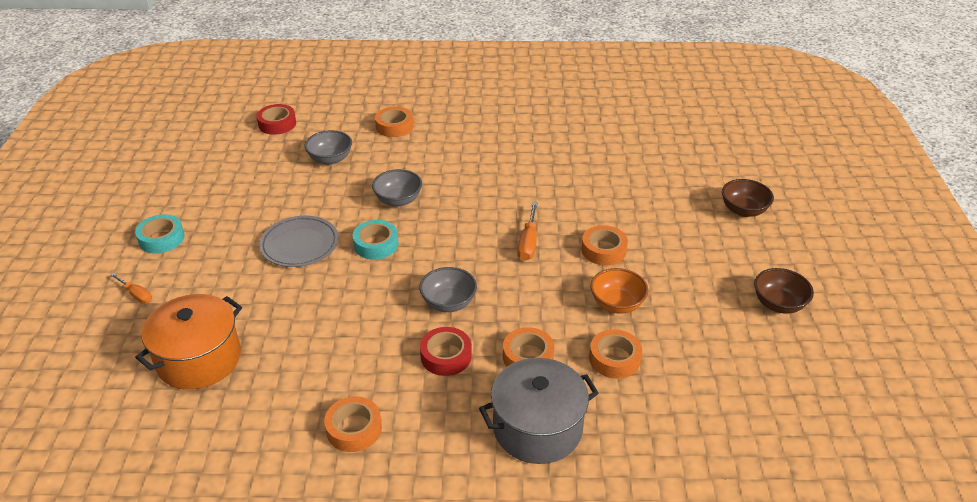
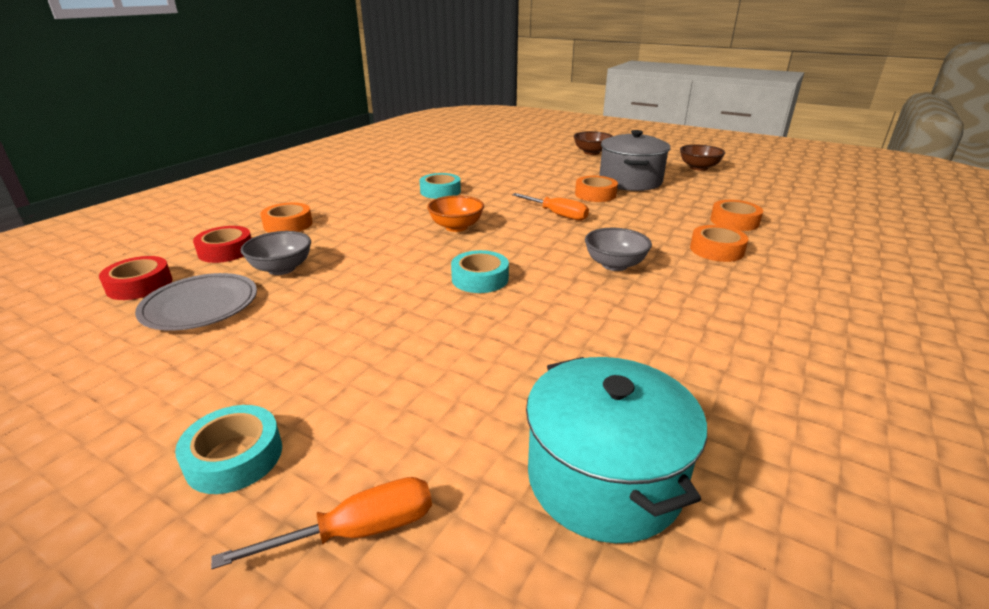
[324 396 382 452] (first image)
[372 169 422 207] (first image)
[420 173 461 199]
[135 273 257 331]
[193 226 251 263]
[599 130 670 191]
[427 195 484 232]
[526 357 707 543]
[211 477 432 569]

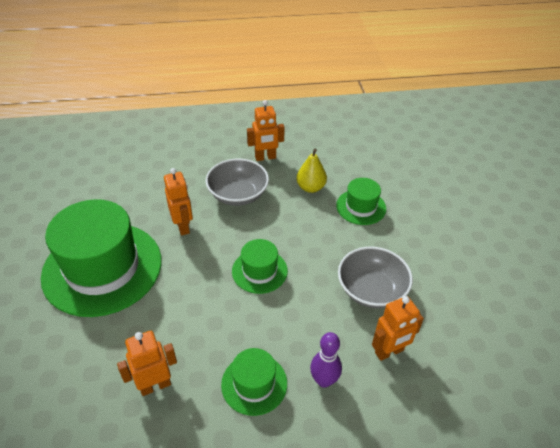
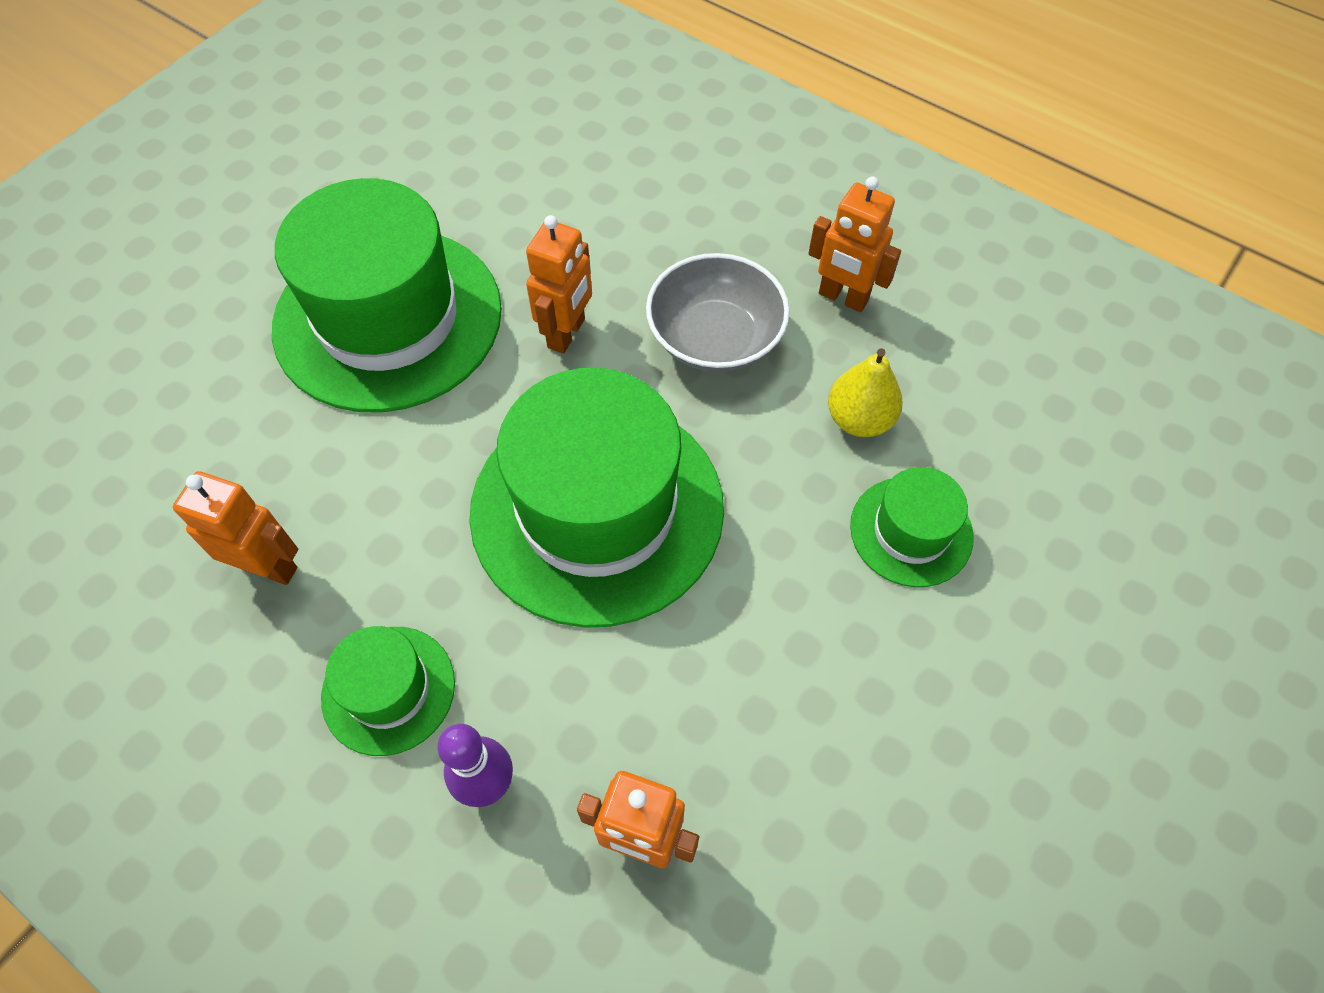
[338 247 413 308] (first image)
[470 368 724 628]

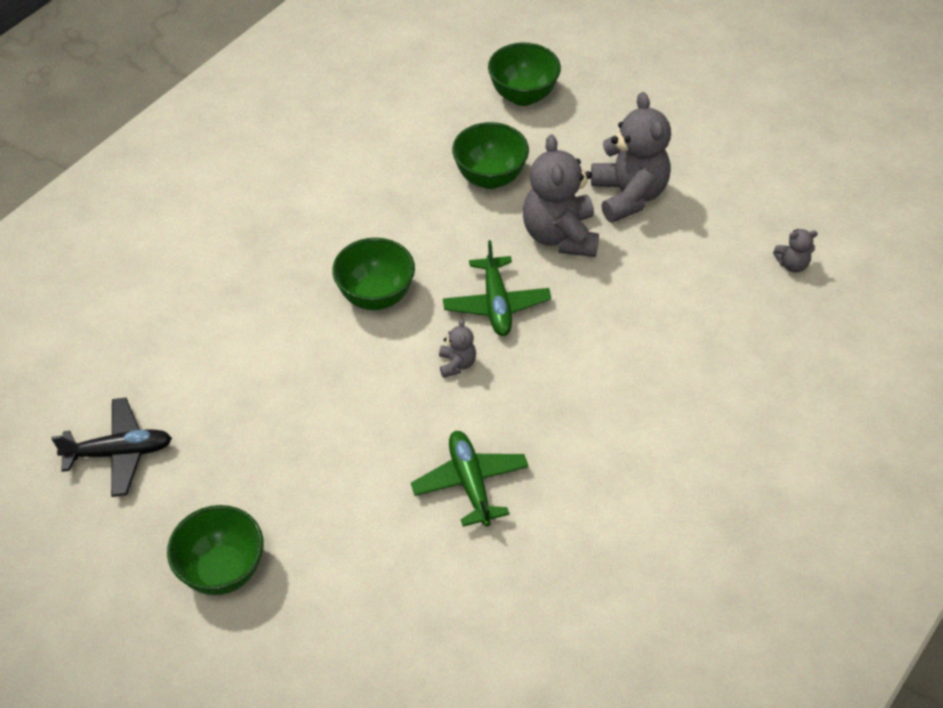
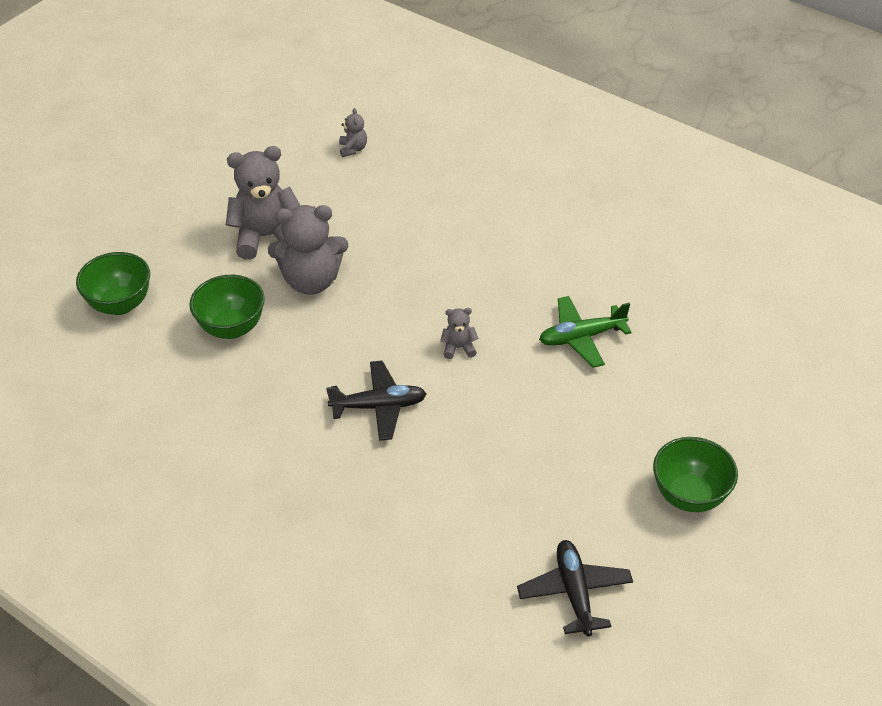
[443 240 551 336] (first image)
[326 361 426 441]

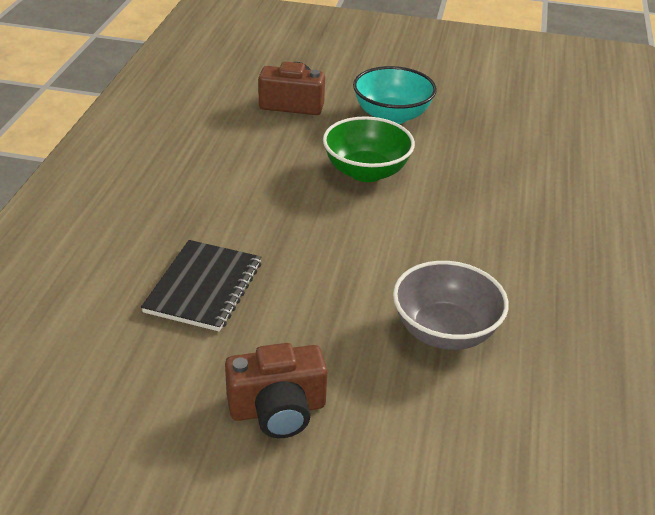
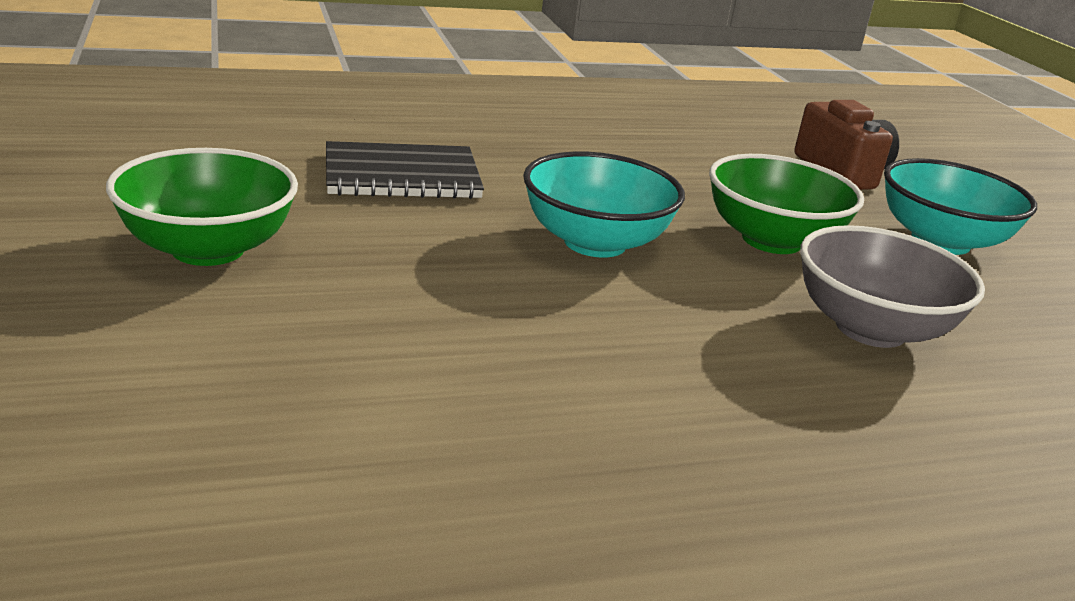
[523 152 685 258]
[800 225 985 348]
[106 148 298 266]

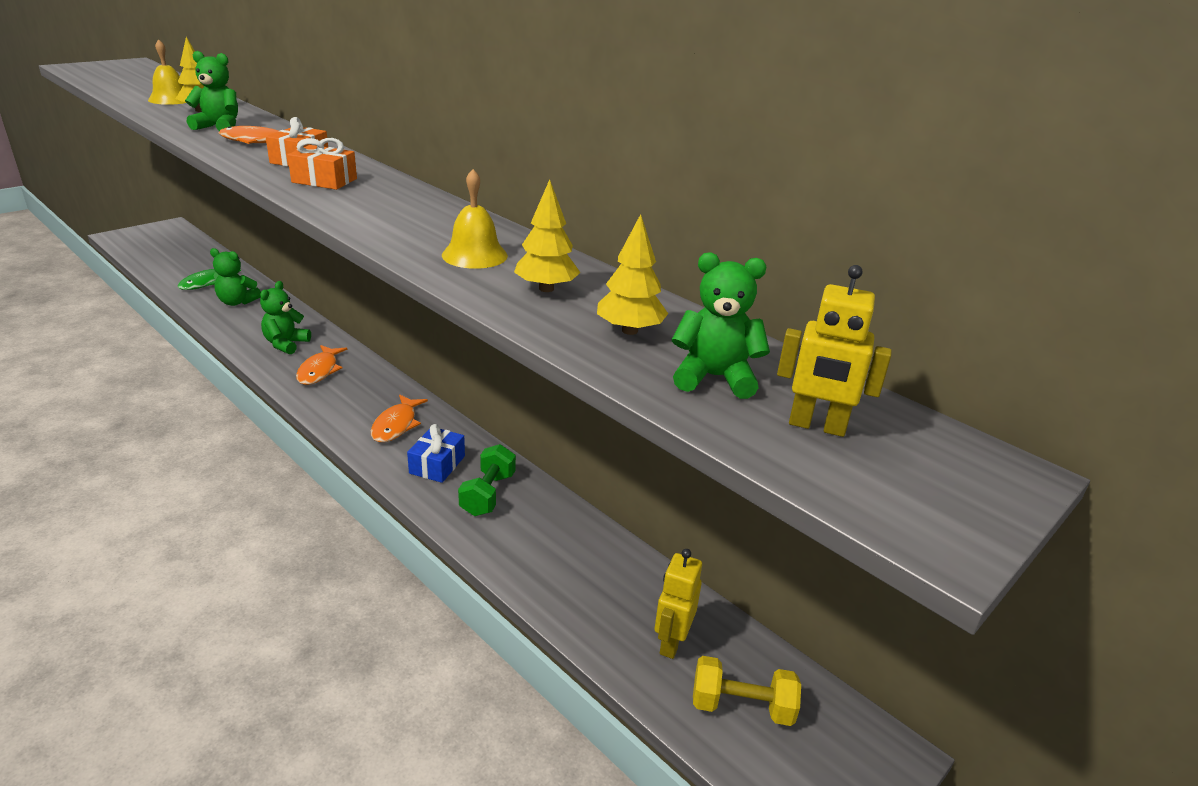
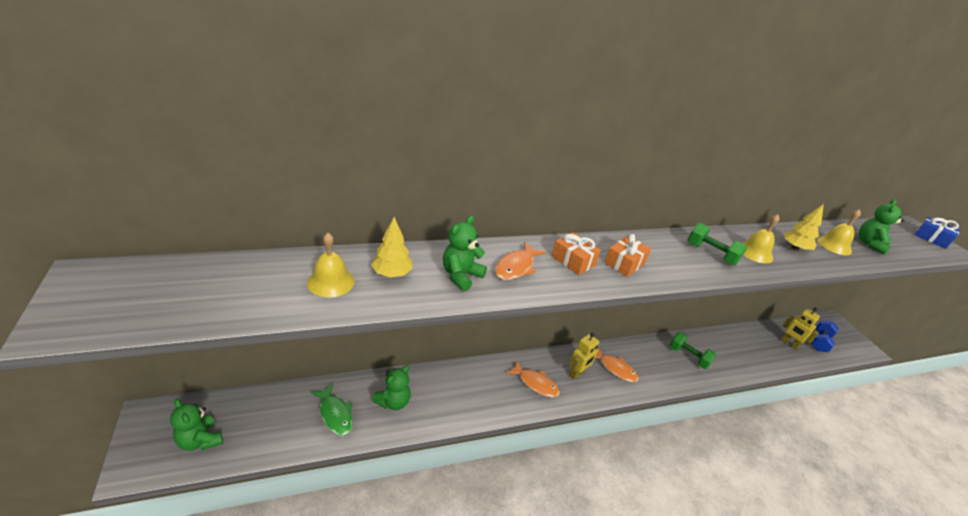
[688 223 747 265]
[170 399 223 451]
[914 217 960 249]
[569 332 599 380]
[817 209 861 255]
[811 320 839 352]

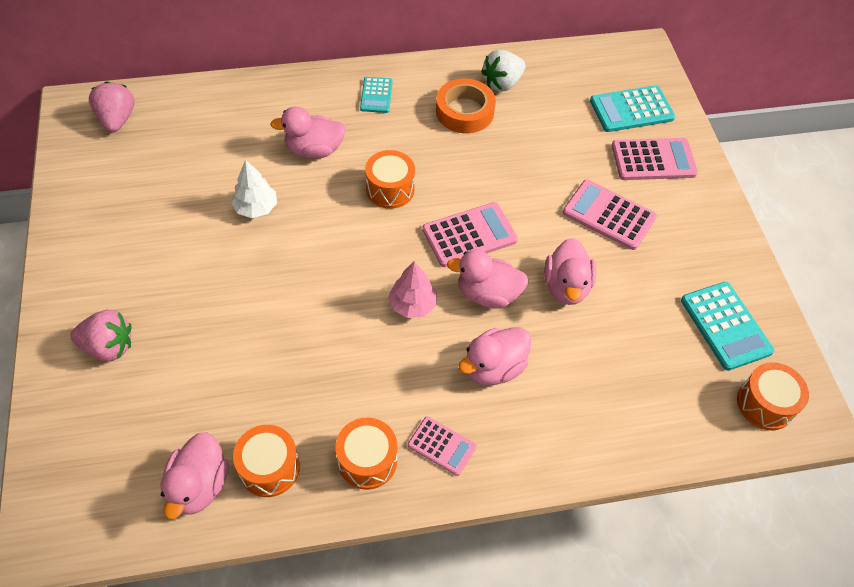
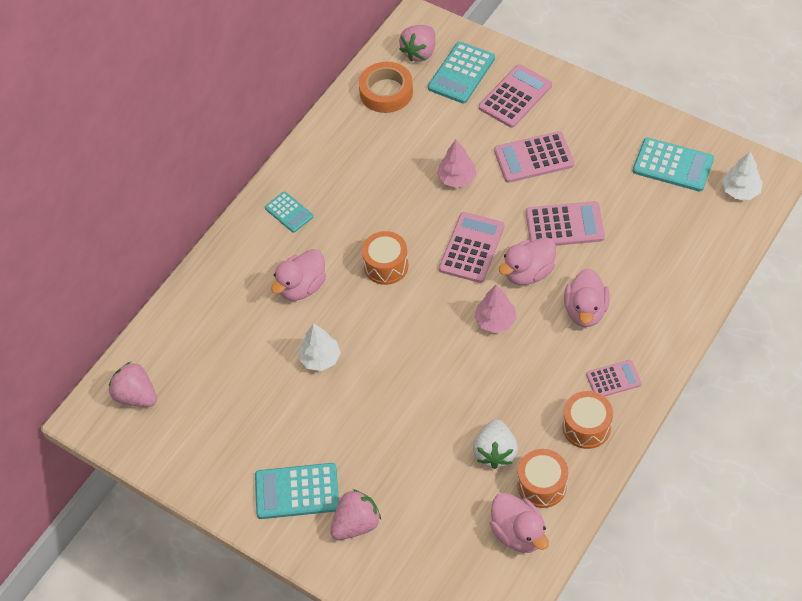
[255 463 339 519]
[399 25 436 62]
[437 140 477 188]
[359 62 413 113]
[473 419 518 469]
[526 201 605 246]
[722 151 763 200]

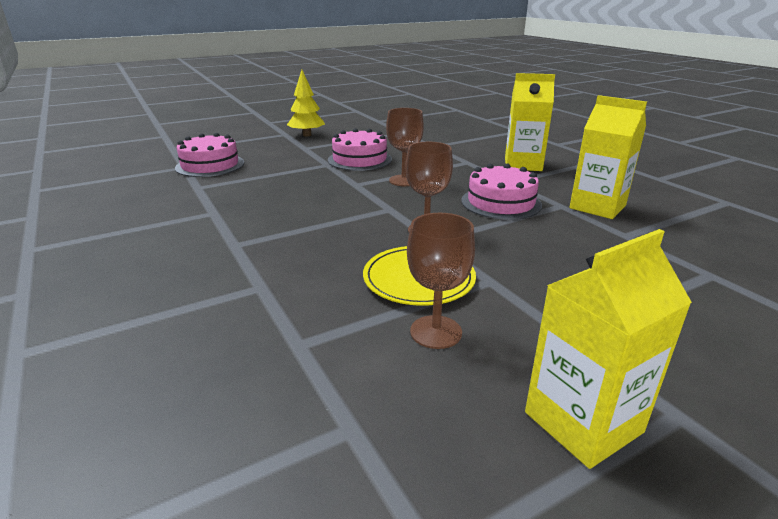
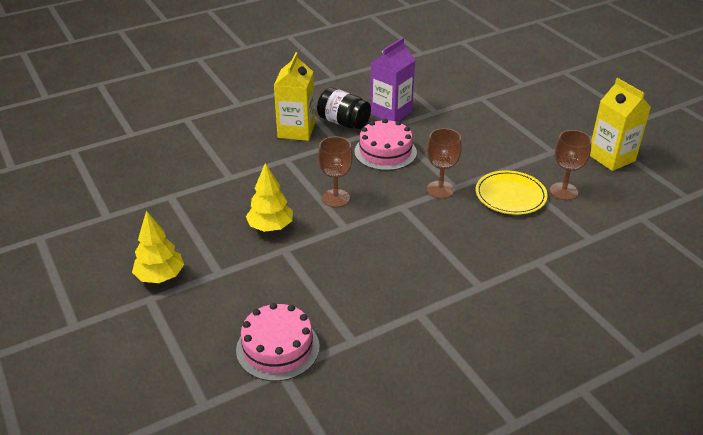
[317 88 371 129]
[246 163 293 232]
[370 38 415 122]

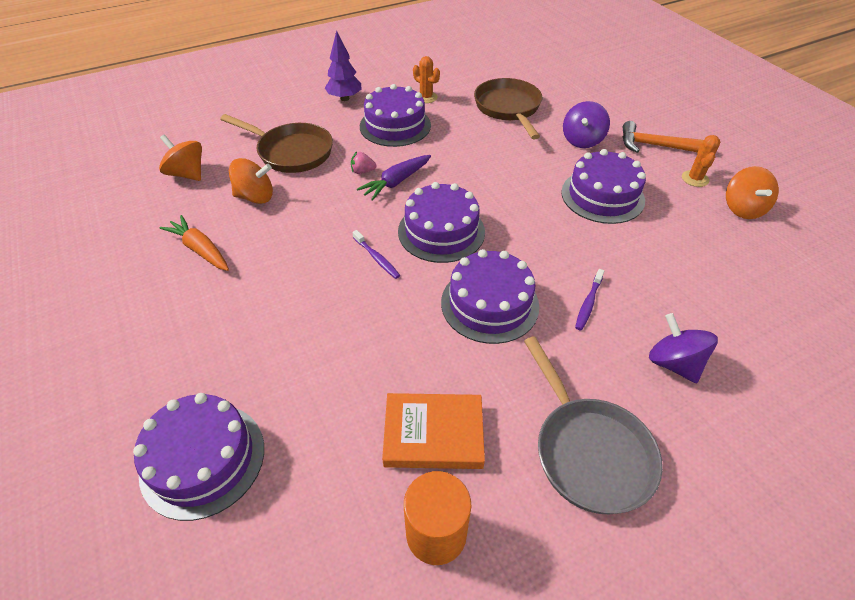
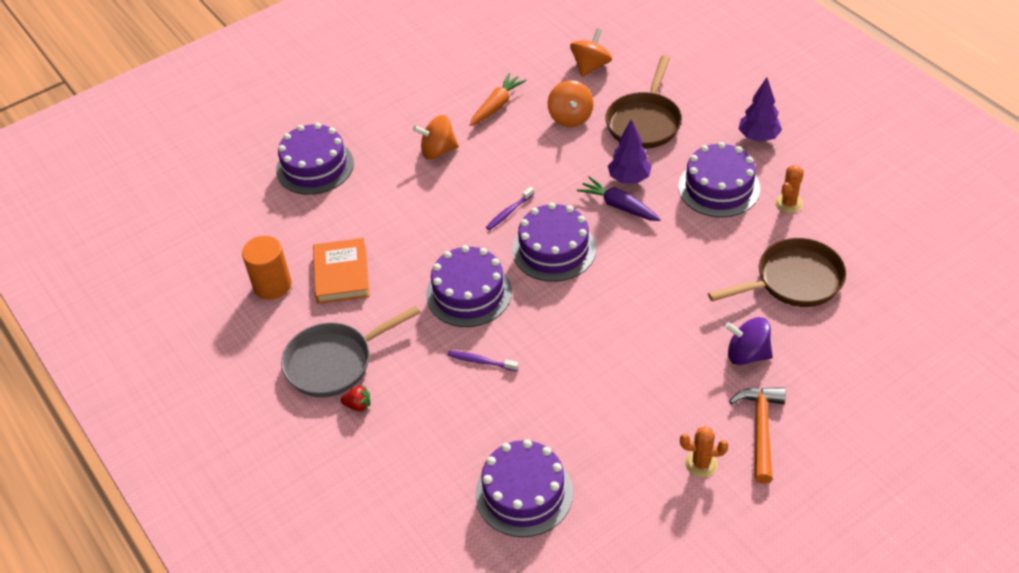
[649 313 718 383] (first image)
[341 385 370 412]
[475 439 573 537]
[413 115 459 159]
[608 120 652 183]

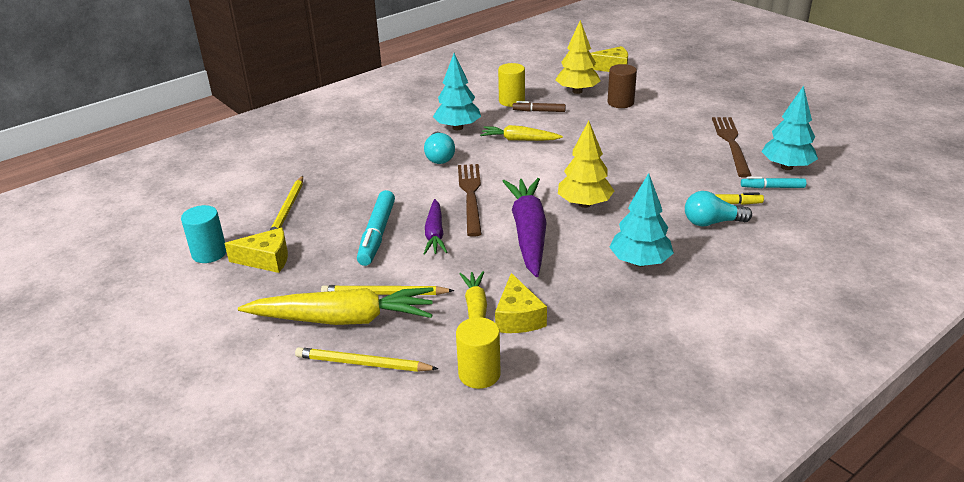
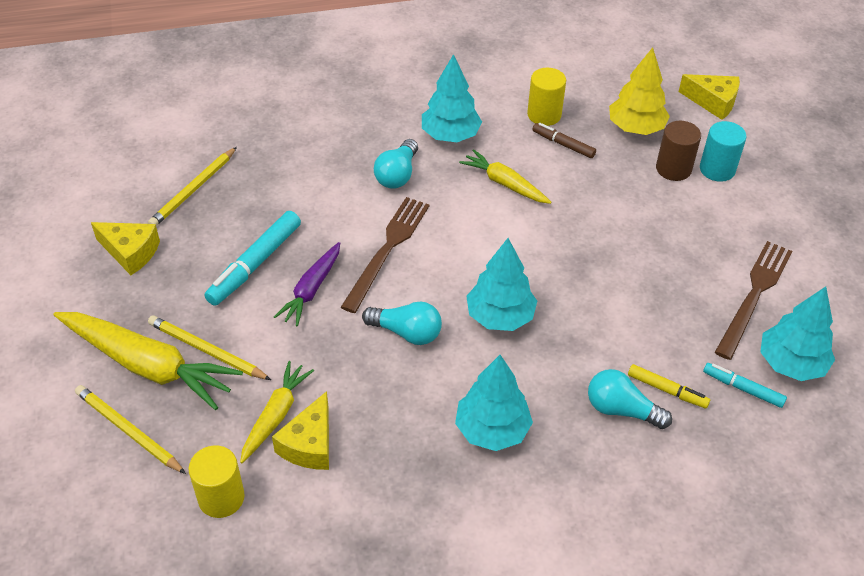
[700 121 747 182]
[362 302 442 345]
[466 238 537 331]

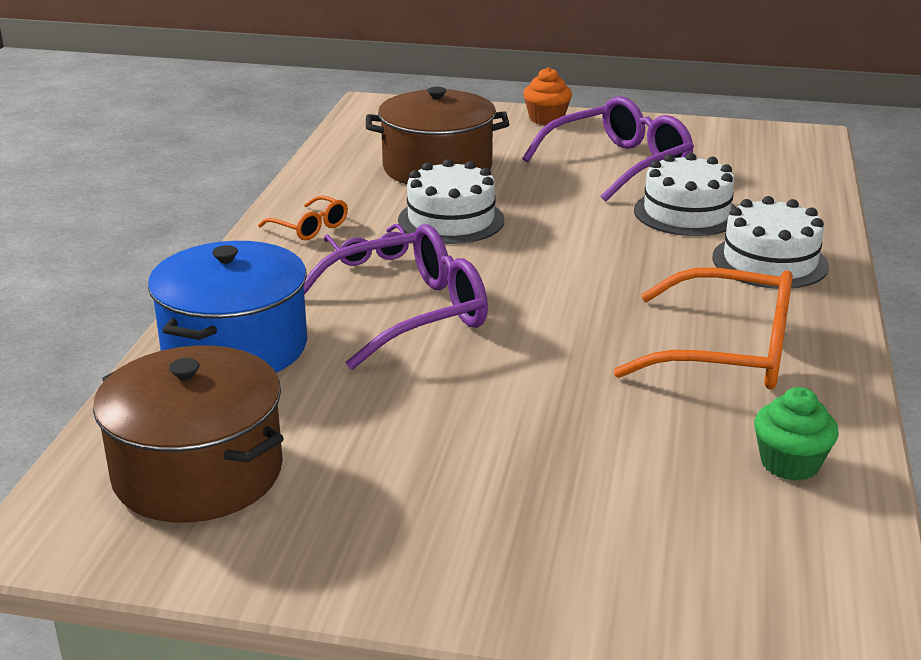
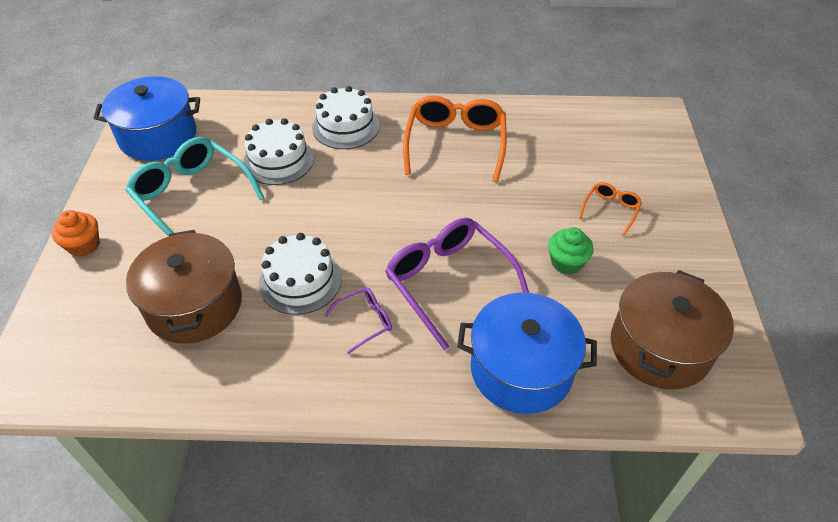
[94 76 200 161]
[579 182 642 236]
[548 227 594 275]
[126 137 265 236]

